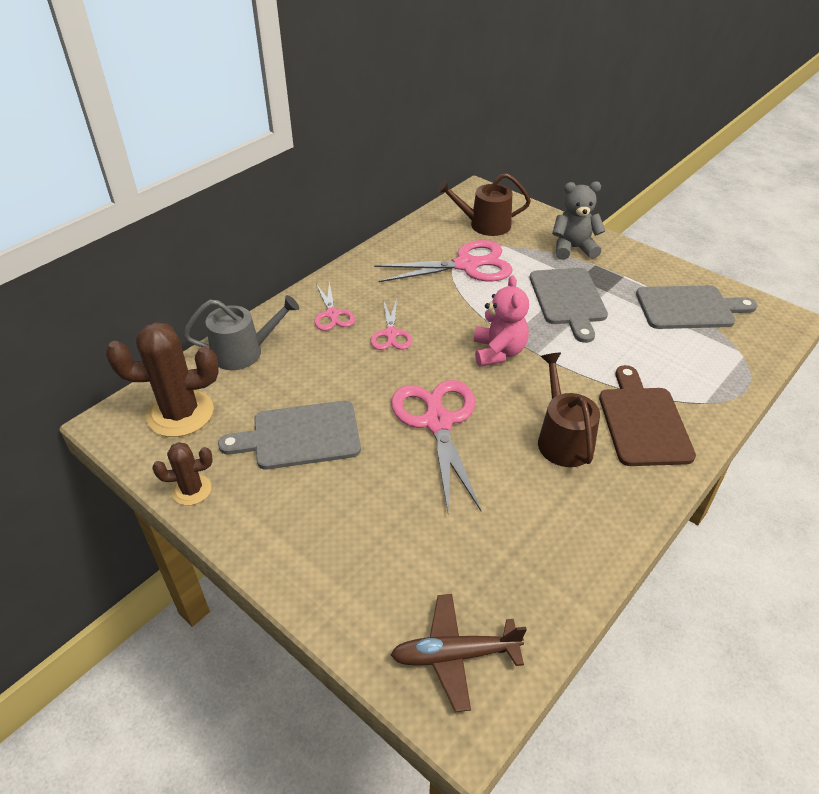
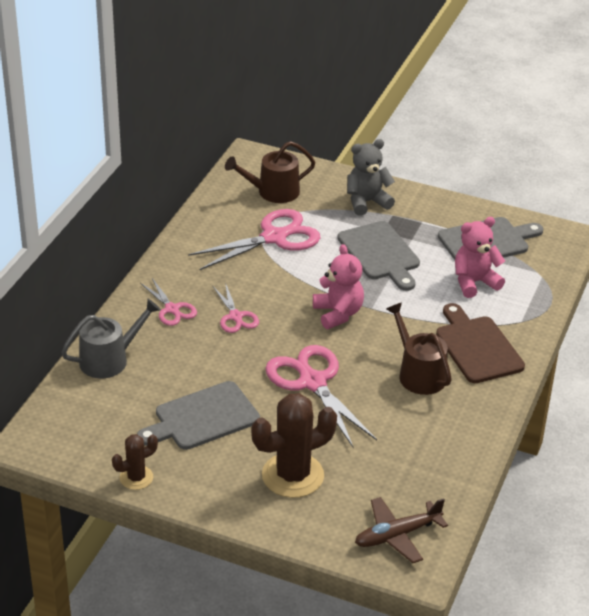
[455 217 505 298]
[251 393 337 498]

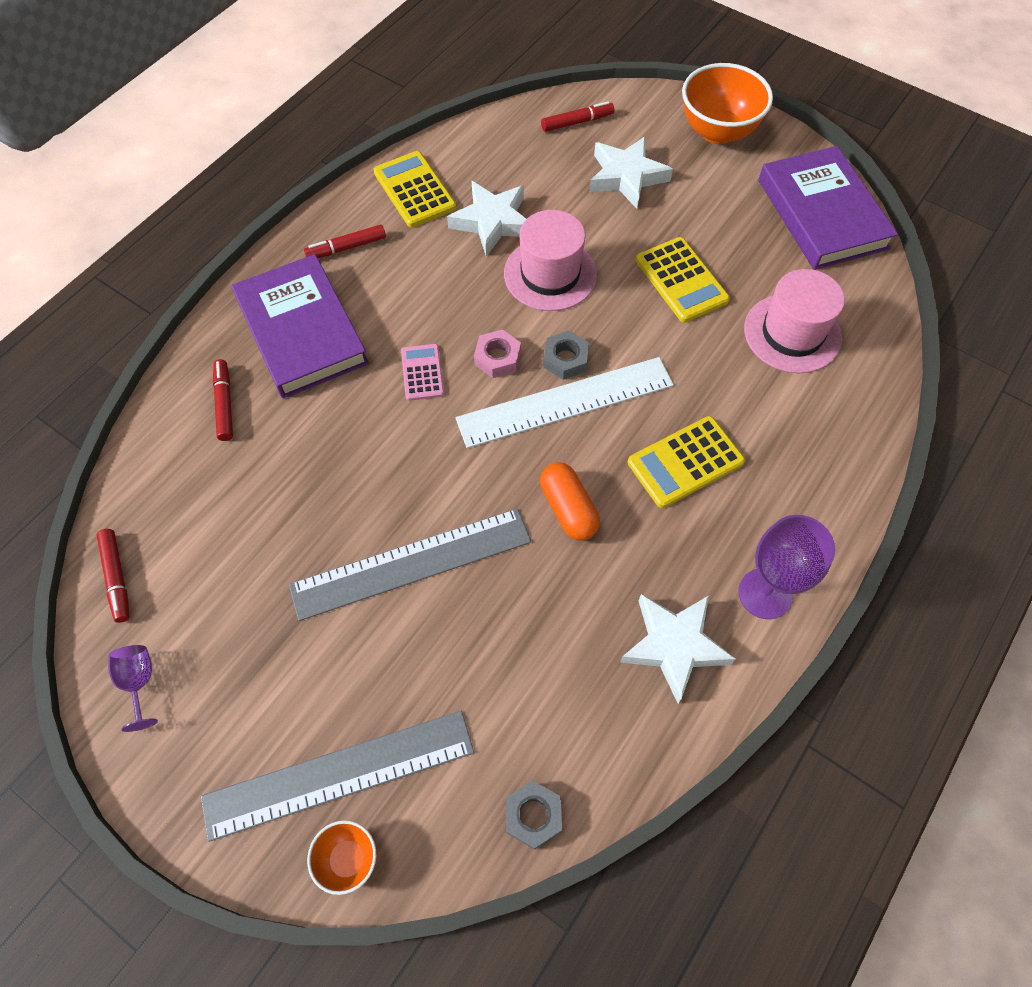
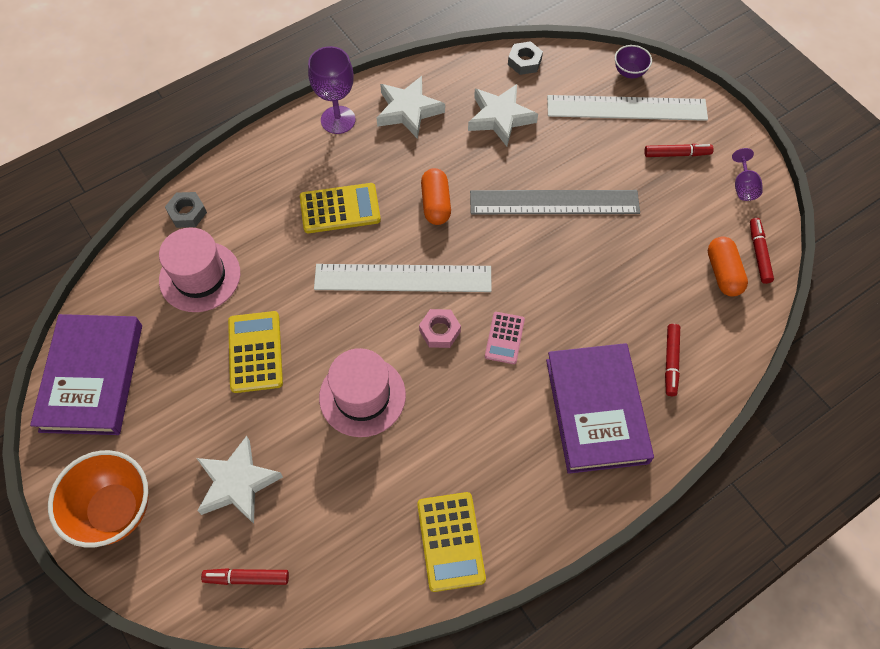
[708 236 748 297]
[644 144 714 157]
[468 84 538 146]
[165 192 207 228]
[547 95 708 121]
[615 45 652 78]

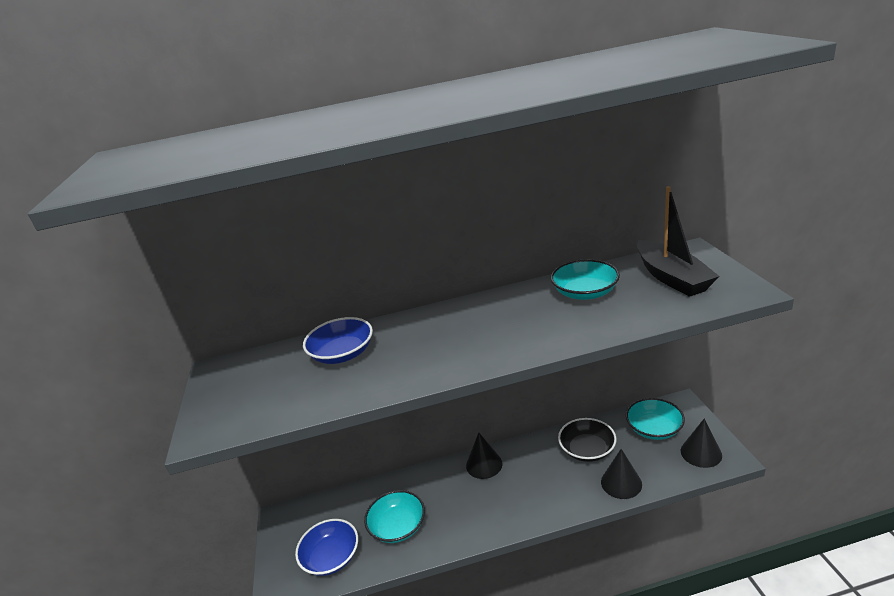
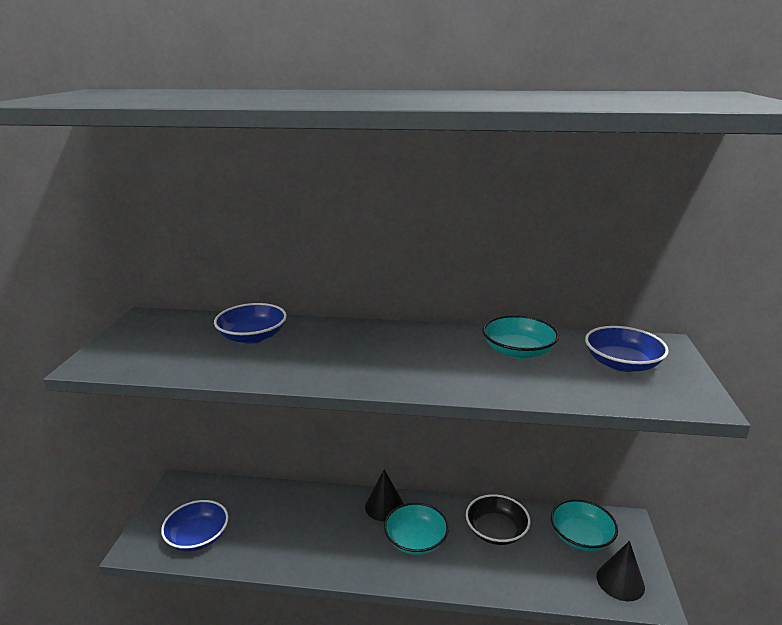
[601 449 642 499] (first image)
[384 502 449 555]
[585 326 669 372]

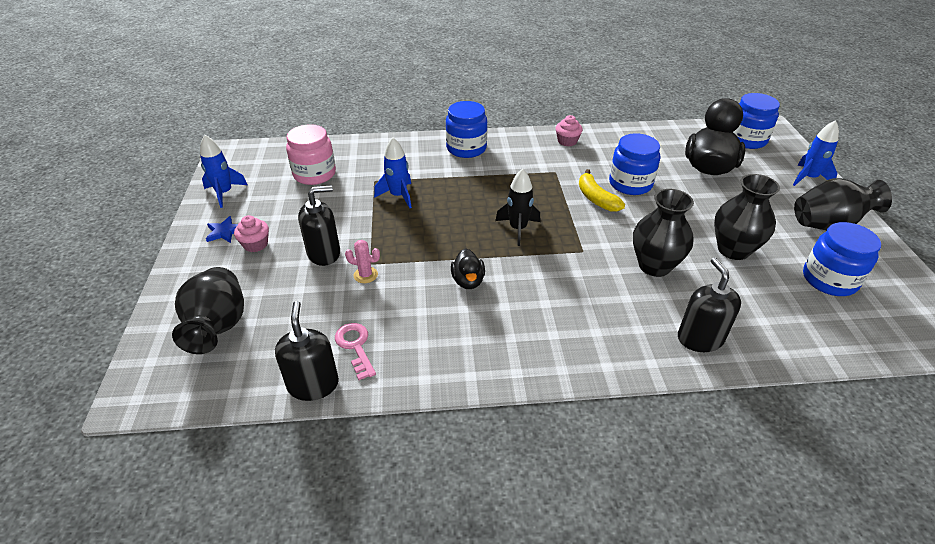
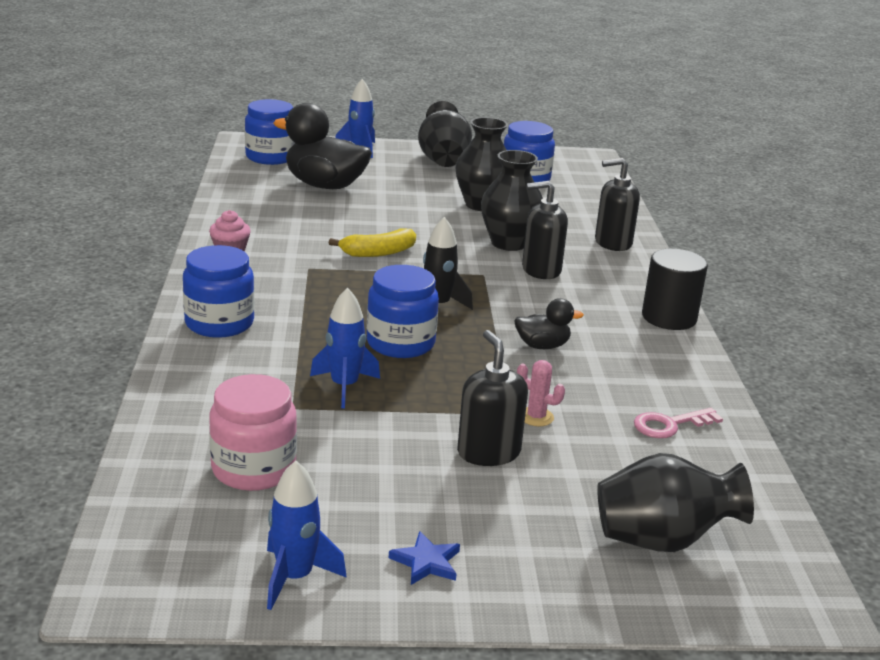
[234 215 269 252] (first image)
[642 249 708 330]
[522 181 568 279]
[367 265 439 358]
[517 360 565 426]

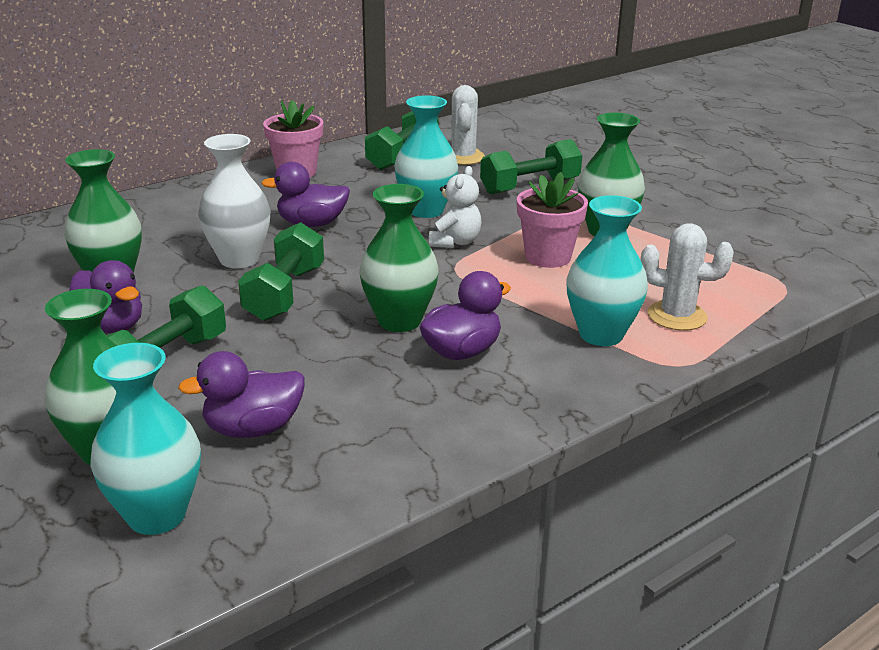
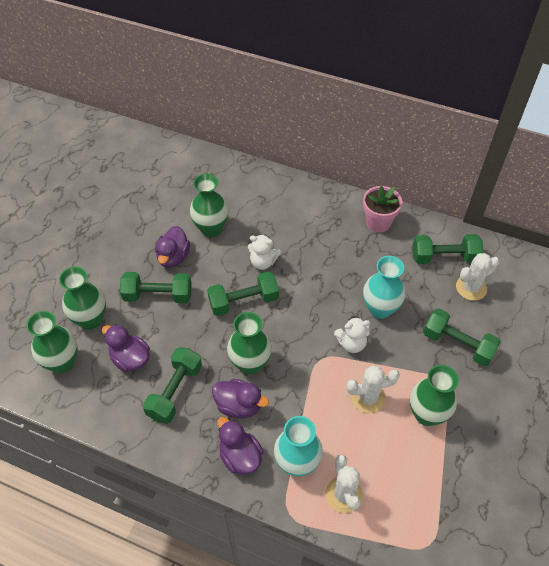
[143 347 202 424]
[217 417 263 475]
[248 235 281 270]
[347 365 400 413]
[26 311 78 373]

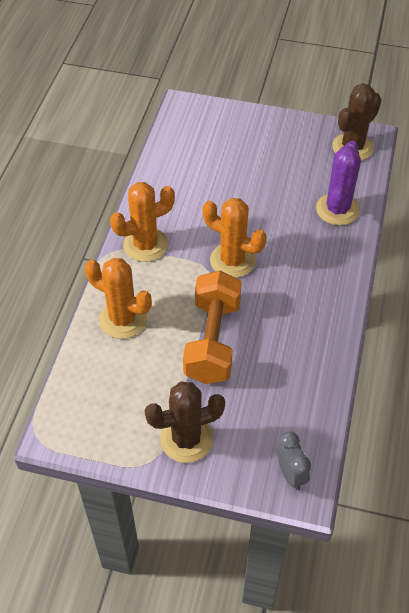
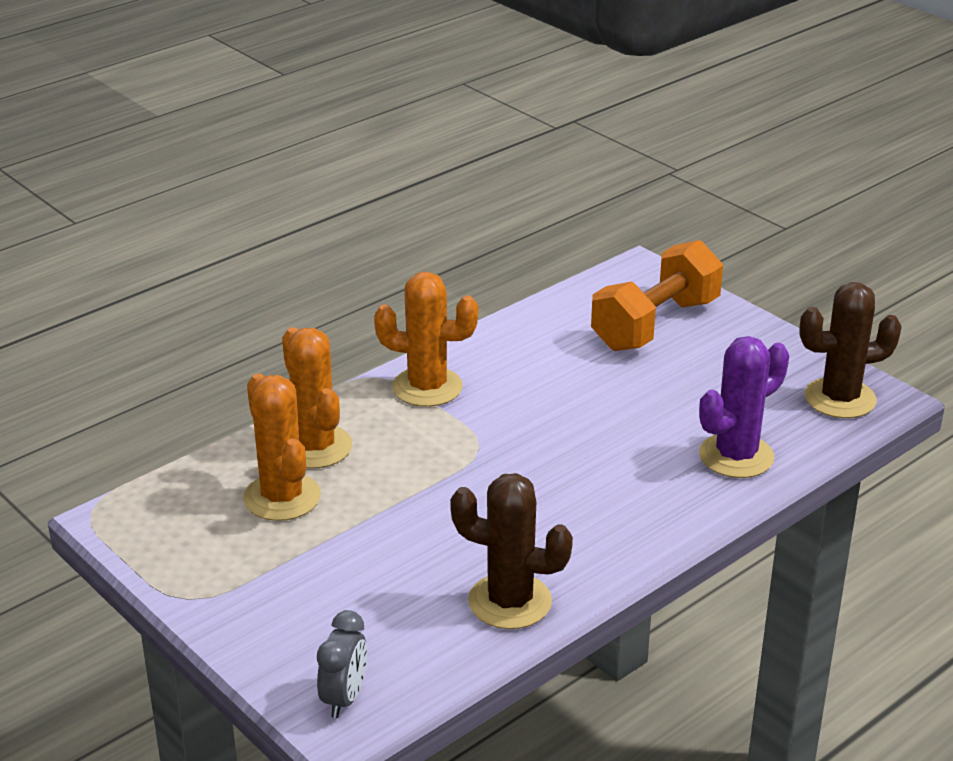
[450 473 573 629]
[591 240 723 351]
[243 373 321 521]

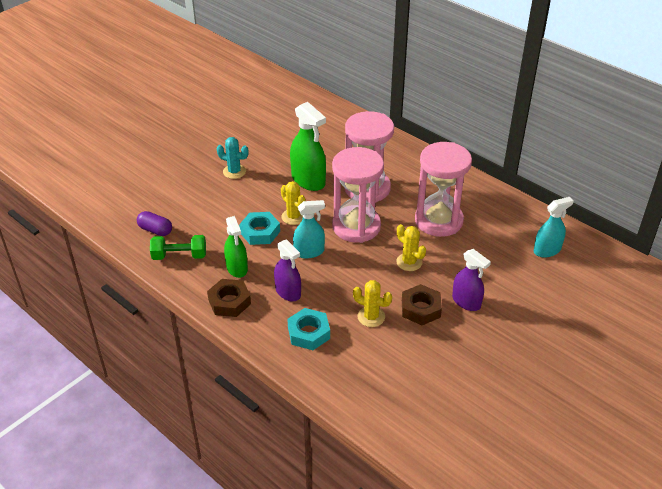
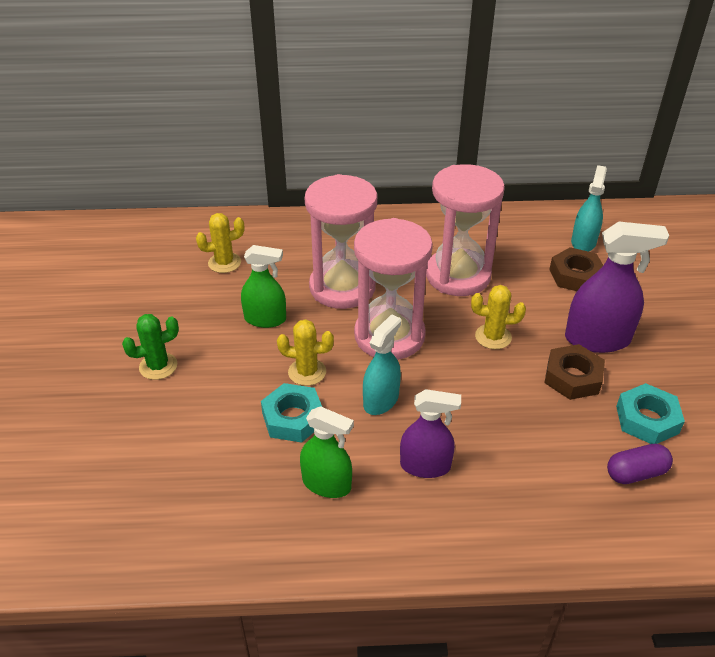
[150 235 206 260] (first image)
[607 444 673 484]
[549 247 603 291]
[616 383 685 444]
[196 213 244 273]
[122 314 179 380]
[241 245 286 328]
[565 222 669 353]

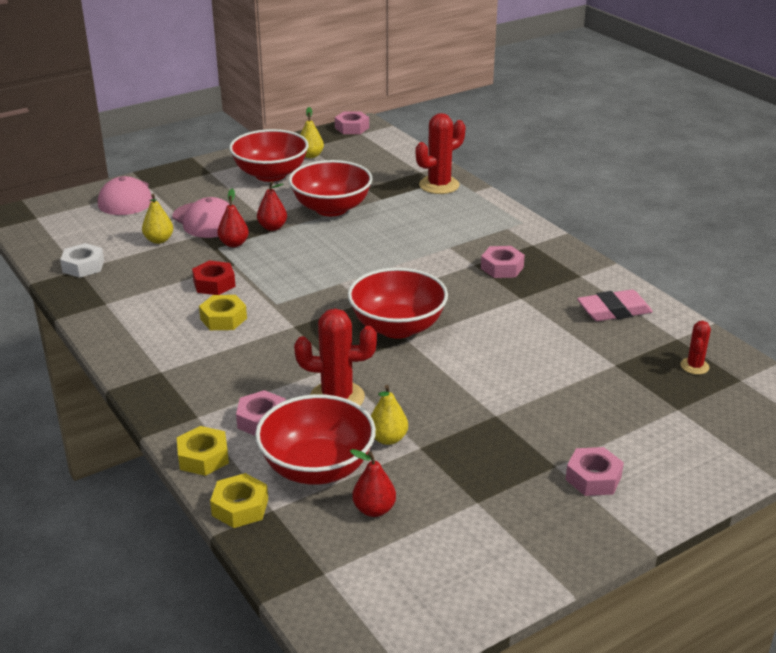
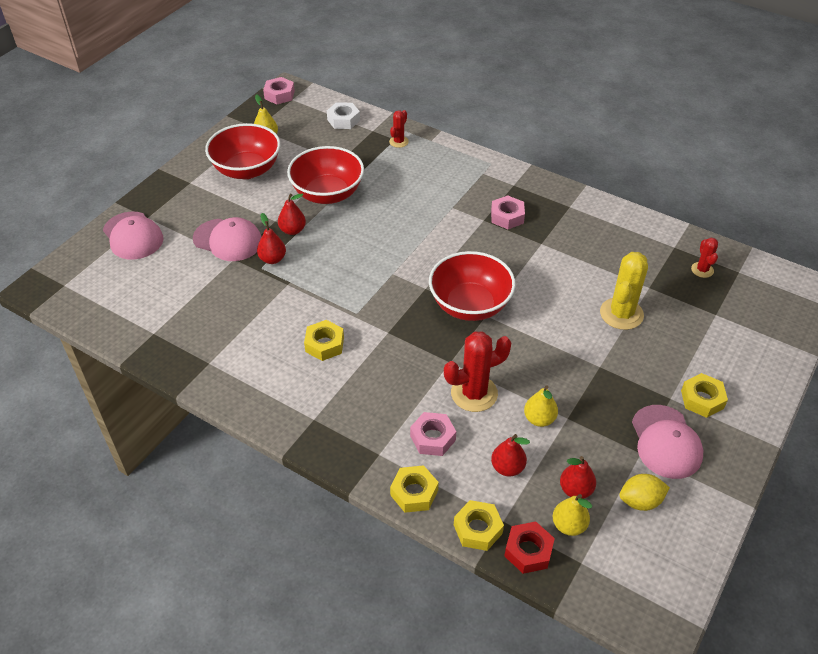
[577 289 653 321] (first image)
[600 252 648 330]
[619 474 670 511]
[632 405 703 479]
[327 102 360 129]
[553 494 592 536]
[504 521 555 574]
[491 434 530 476]
[681 373 728 418]
[389 110 409 148]

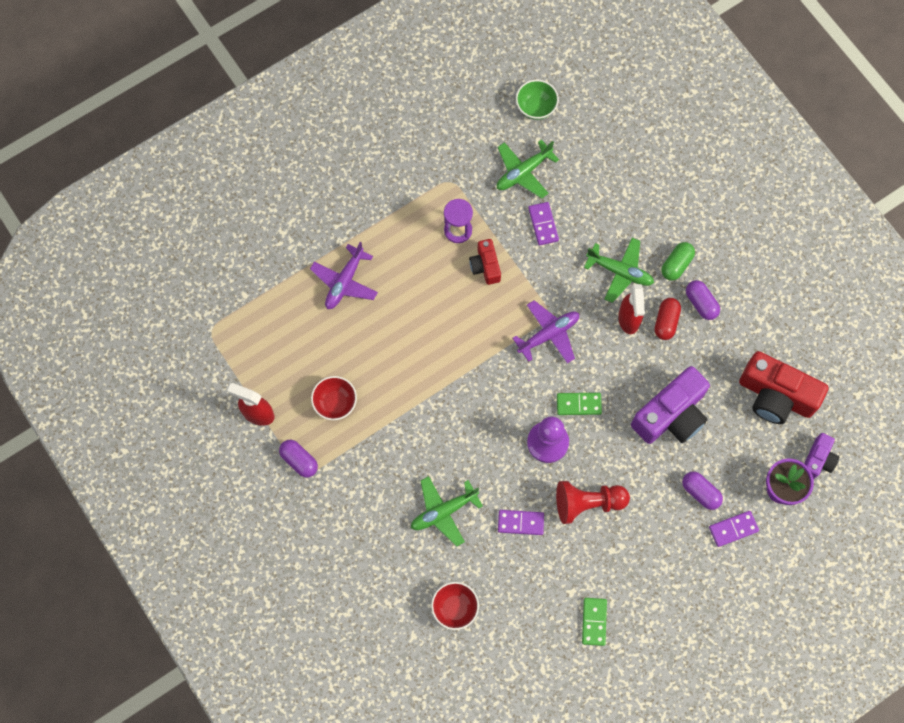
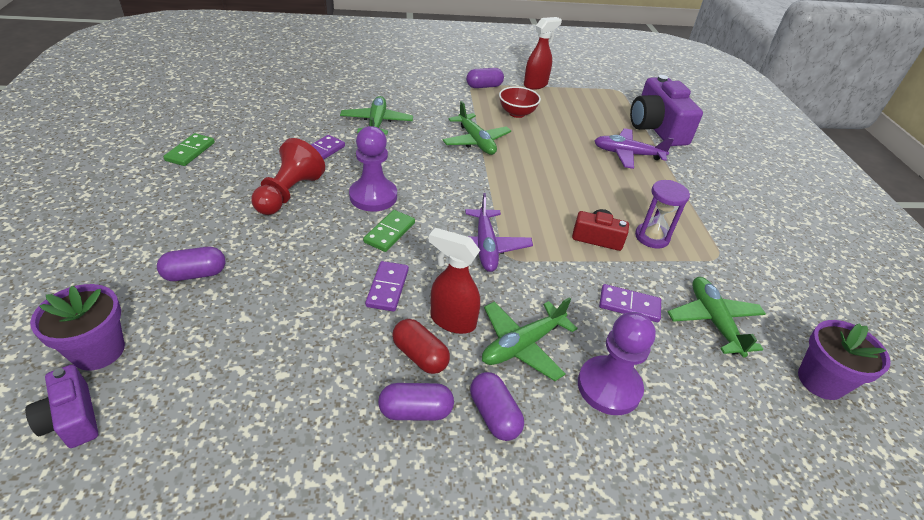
[431 582 479 630] (first image)
[739 351 829 424] (first image)
[442 101 511 155]
[578 312 656 415]
[630 75 703 146]
[365 261 409 311]
[798 320 891 400]
[470 372 524 441]
[595 128 674 169]
[163 133 215 166]

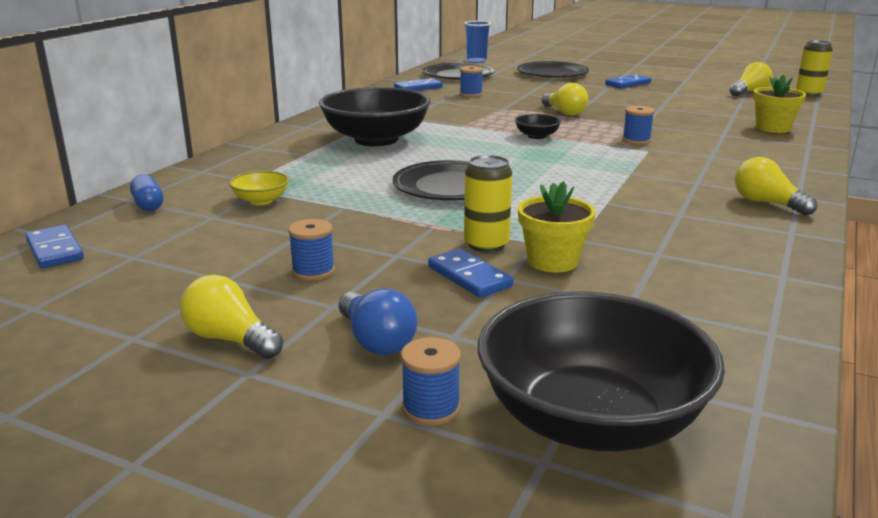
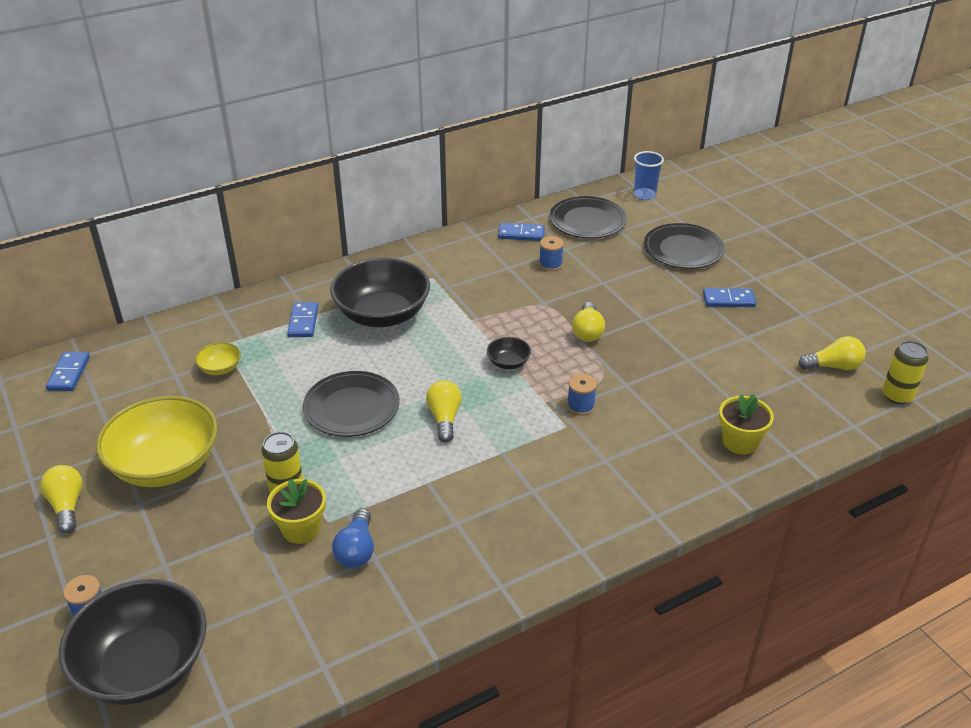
[130 175 163 211] (first image)
[332 508 374 568]
[287 302 318 337]
[426 380 462 442]
[96 396 218 487]

